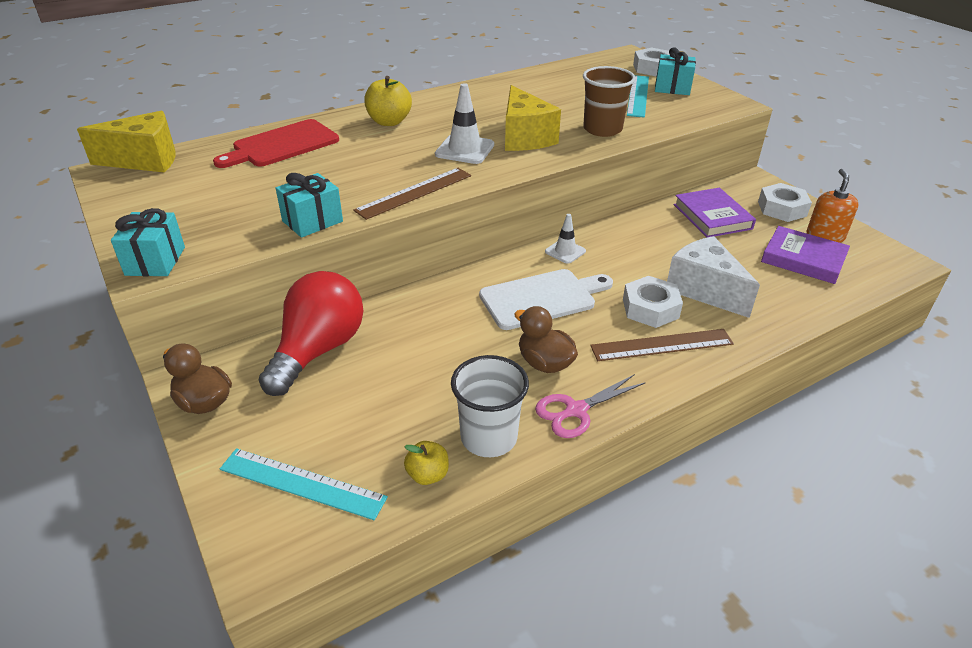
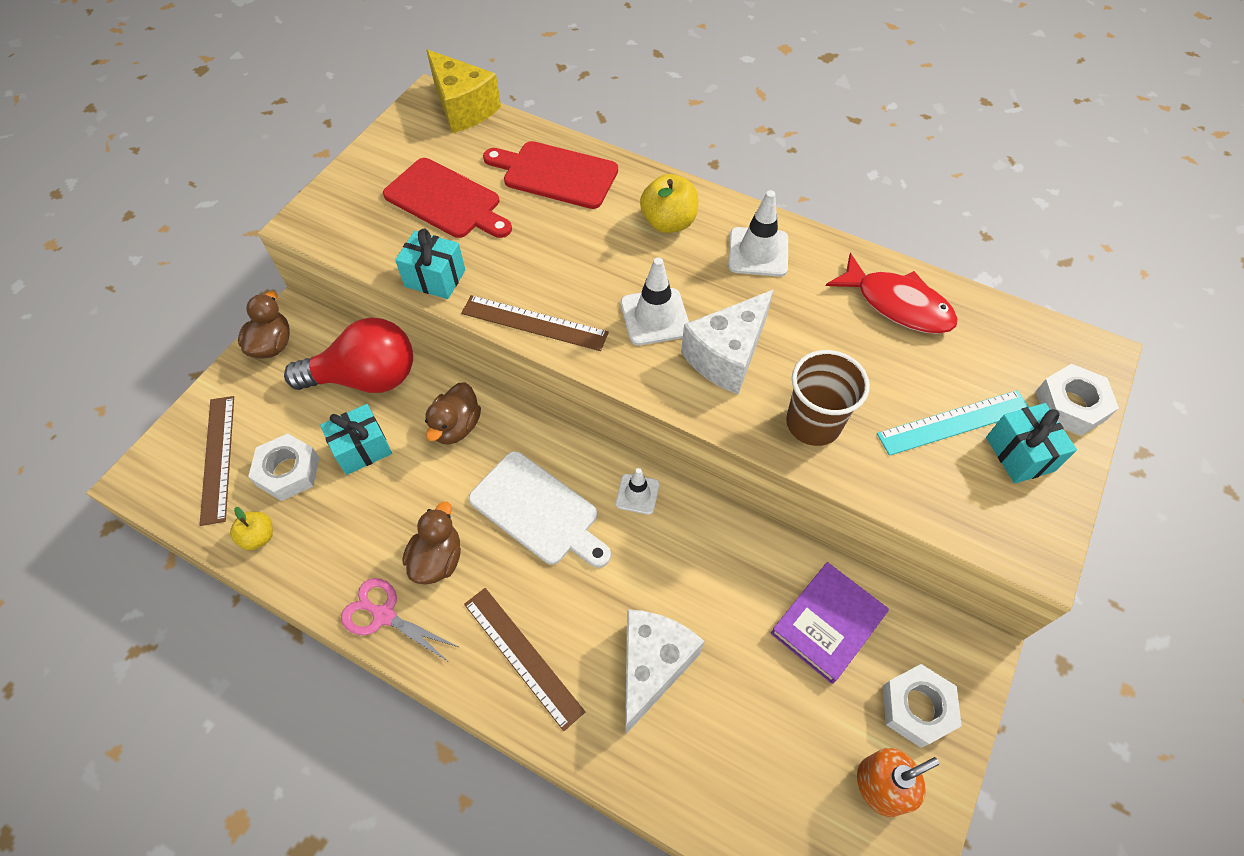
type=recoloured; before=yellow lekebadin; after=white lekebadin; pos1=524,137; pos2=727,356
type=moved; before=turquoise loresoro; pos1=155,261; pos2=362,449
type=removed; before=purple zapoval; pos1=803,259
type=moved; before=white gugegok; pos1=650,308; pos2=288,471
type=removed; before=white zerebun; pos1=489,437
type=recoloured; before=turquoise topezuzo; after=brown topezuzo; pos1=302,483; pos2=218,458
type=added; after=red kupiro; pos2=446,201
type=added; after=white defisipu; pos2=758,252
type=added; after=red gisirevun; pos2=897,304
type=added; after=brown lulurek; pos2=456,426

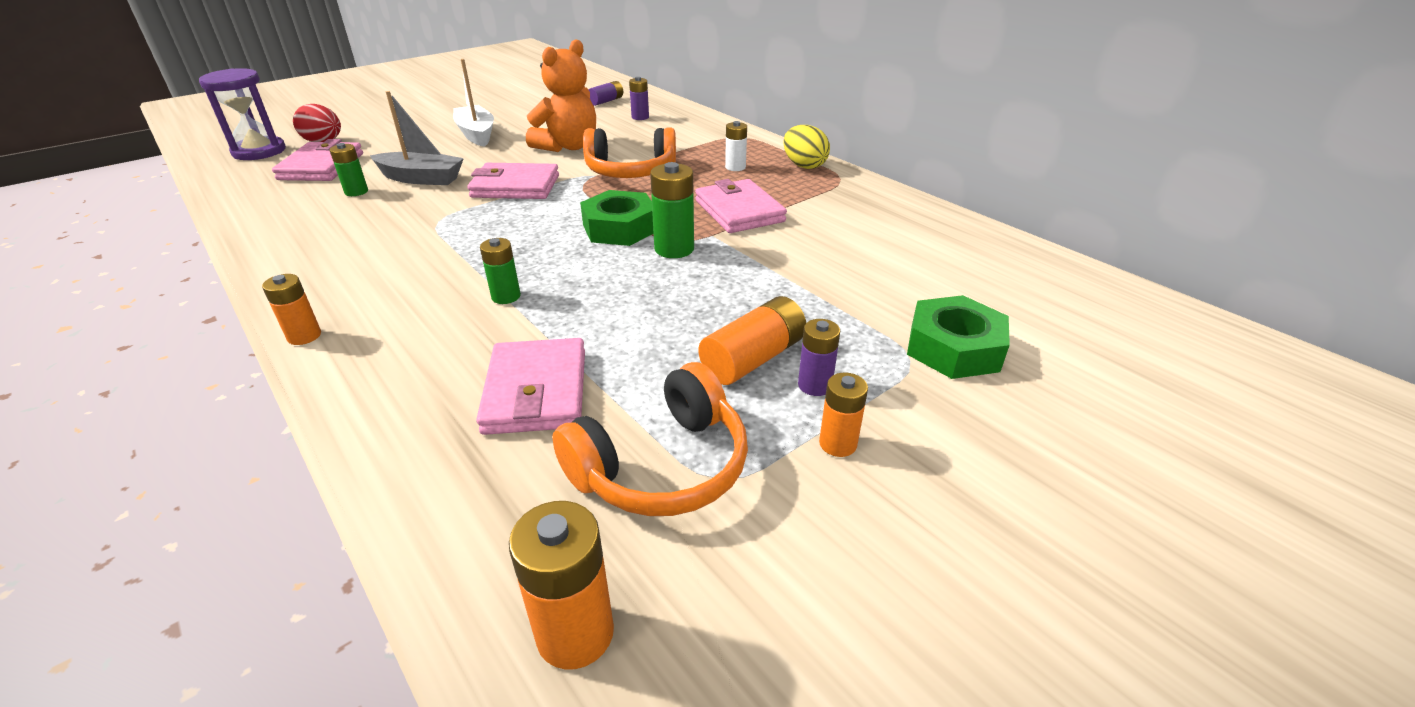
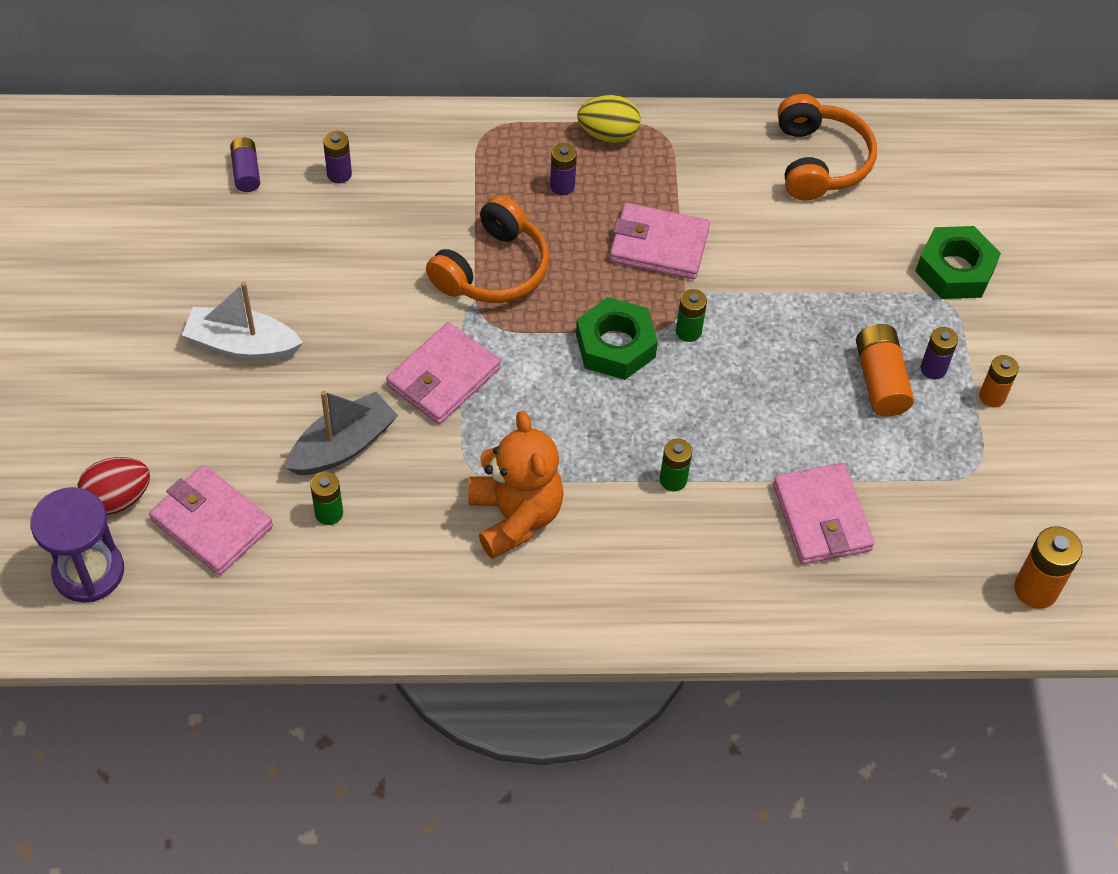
type=moved; before=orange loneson; pos1=568,146; pos2=515,516
type=recoloured; before=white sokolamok; after=purple sokolamok; pos1=735,167; pos2=562,186
type=resized; before=green sokolamok; pos1=674,249; pos2=688,331; scale=0.64
type=removed; before=orange sokolamok; pos1=304,336
type=turned; before=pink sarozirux; pos1=536,391; pos2=821,517; turn=45
type=moved; before=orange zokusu; pos1=662,466; pos2=819,161

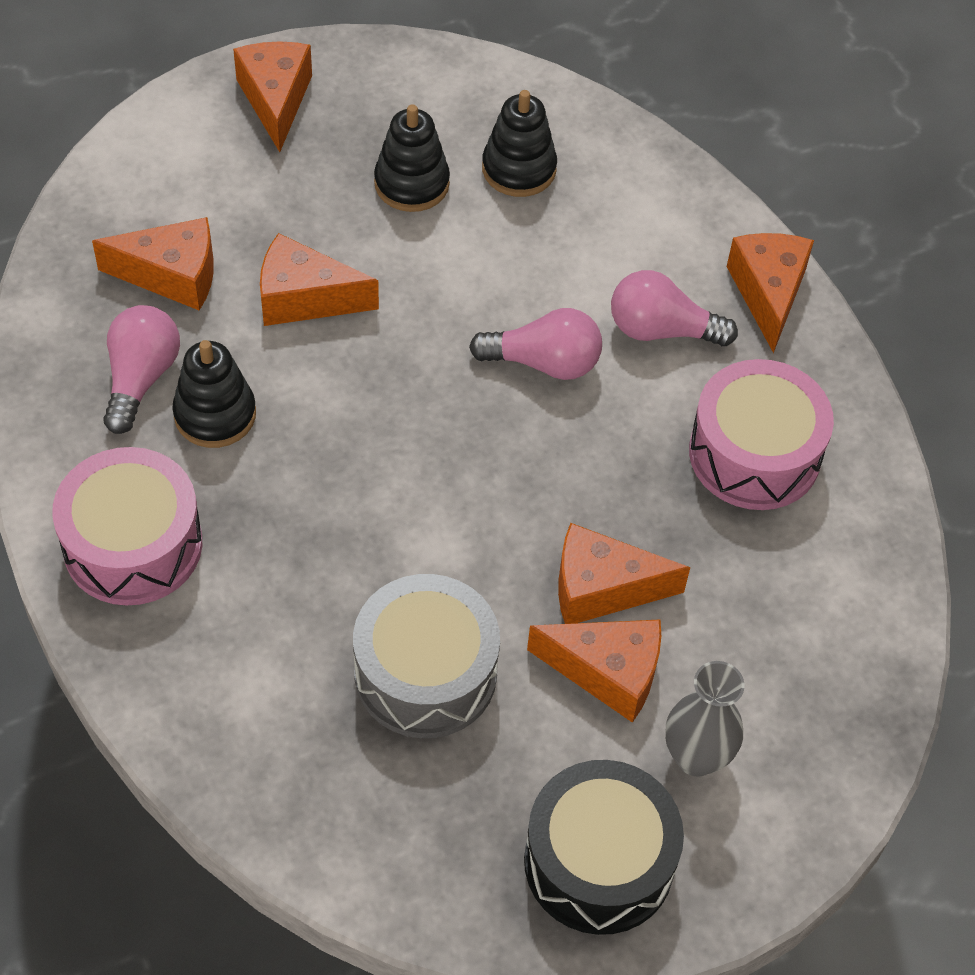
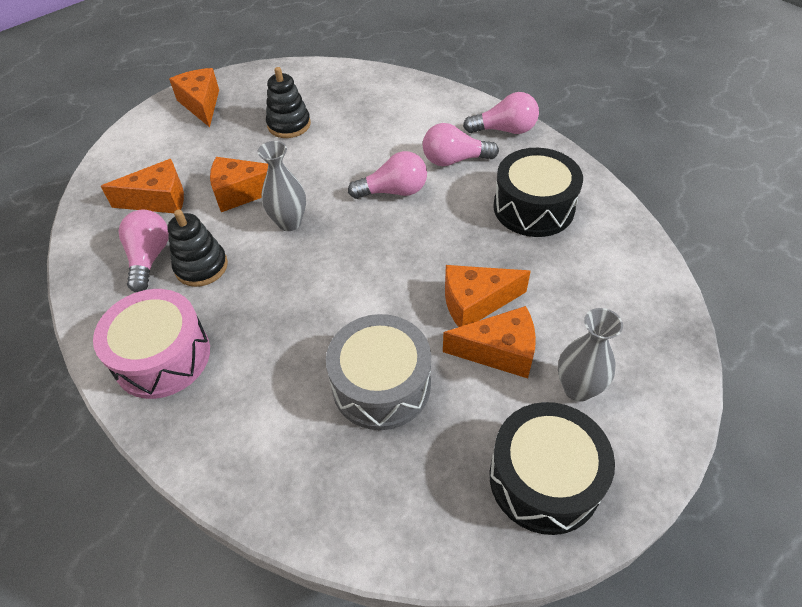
type=removed; before=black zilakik; pos1=519,169
type=replaced; before=orange lekebadin; after=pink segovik; pos1=768,293; pos2=505,130
type=recoloured; before=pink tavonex; after=black tavonex; pos1=754,454; pos2=533,207
type=added; after=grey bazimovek; pos2=289,222

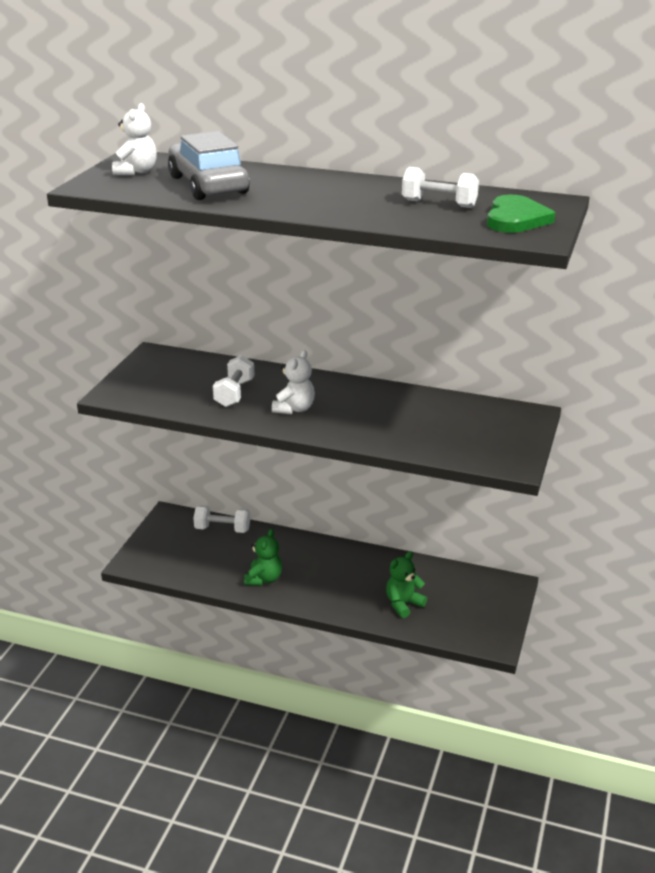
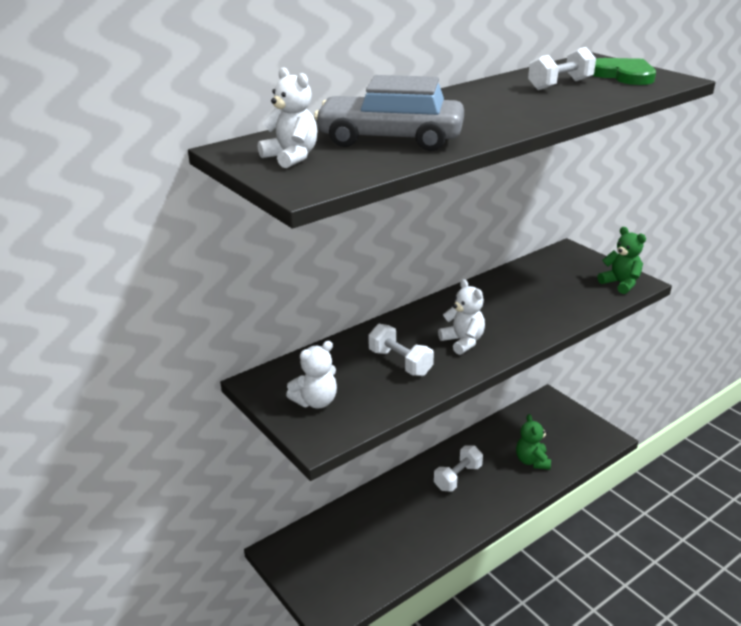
type=moved; before=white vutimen; pos1=222,529; pos2=457,477
type=moved; before=green loneson; pos1=264,579; pos2=620,284
type=added; after=white loneson; pos2=316,401

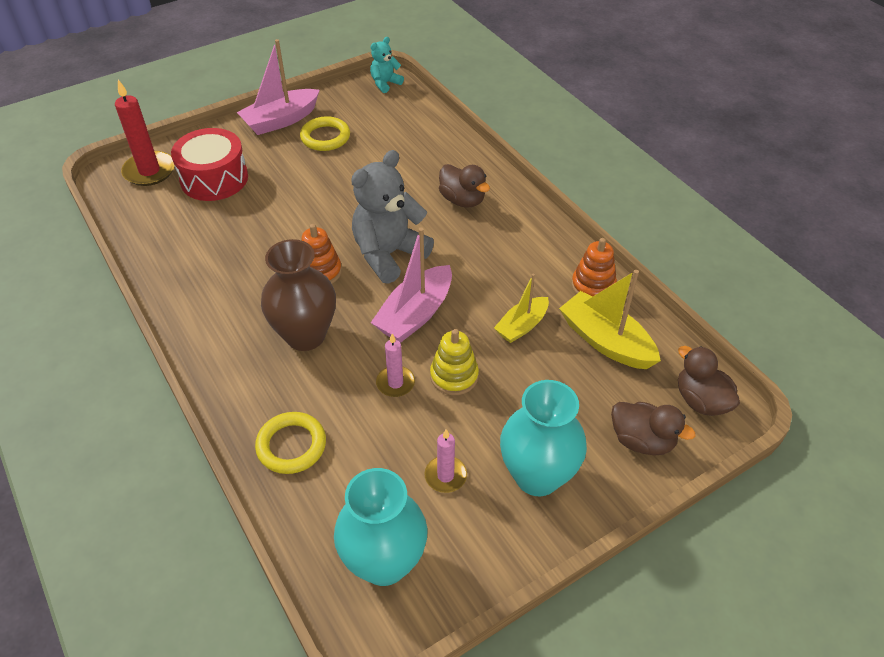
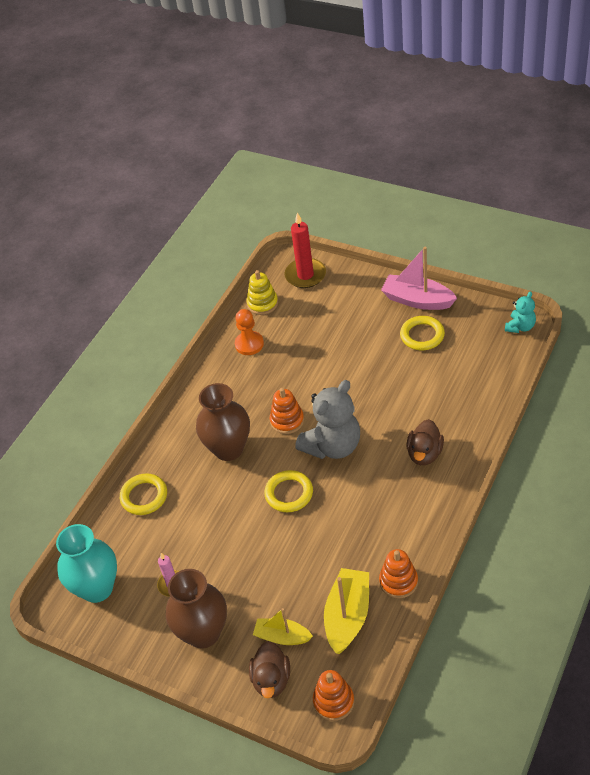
type=turned; before=turquoise loneson; pos1=385,83; pos2=520,327; turn=105
type=removed; before=red tavonex; pos1=214,179
type=turned; before=grey loneson; pos1=389,254; pos2=333,446; turn=120
type=replaced; before=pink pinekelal; after=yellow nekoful; pos1=415,314; pos2=289,493
type=moved; before=yellow pinekelal; pos1=522,326; pos2=282,637
type=moved; before=yellow zilakik; pos1=454,376; pos2=262,304
type=removed; before=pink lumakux; pos1=395,383
type=replaced; before=brown lulurek; after=orange zilakik; pos1=701,400; pos2=333,701
type=recoloured; before=turquoise bazimovek; after=brown bazimovek; pos1=537,476; pos2=203,633
type=added; after=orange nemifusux; pos2=249,344

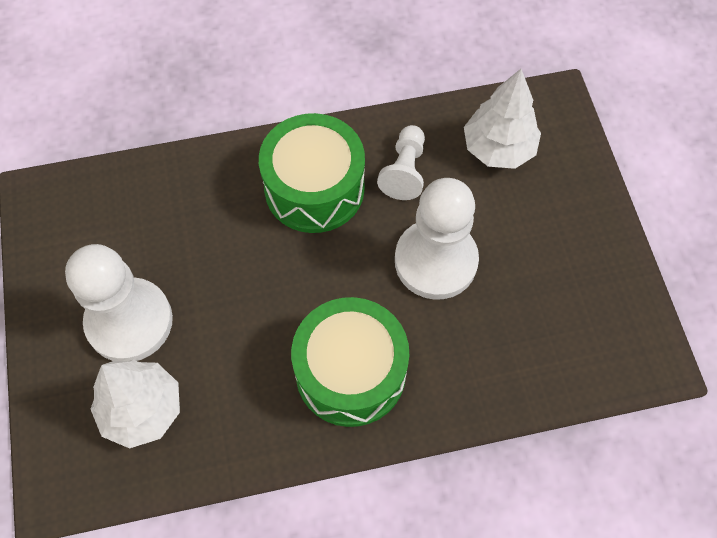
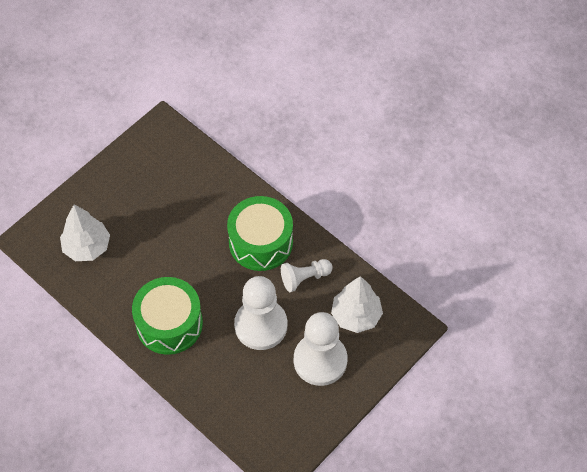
type=moved; before=white nemifusux; pos1=129,321; pos2=320,360

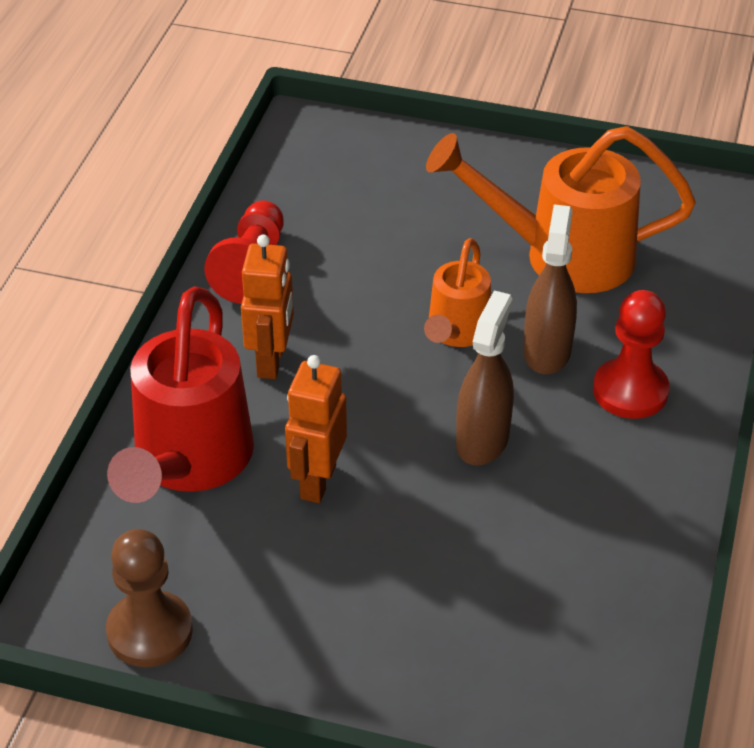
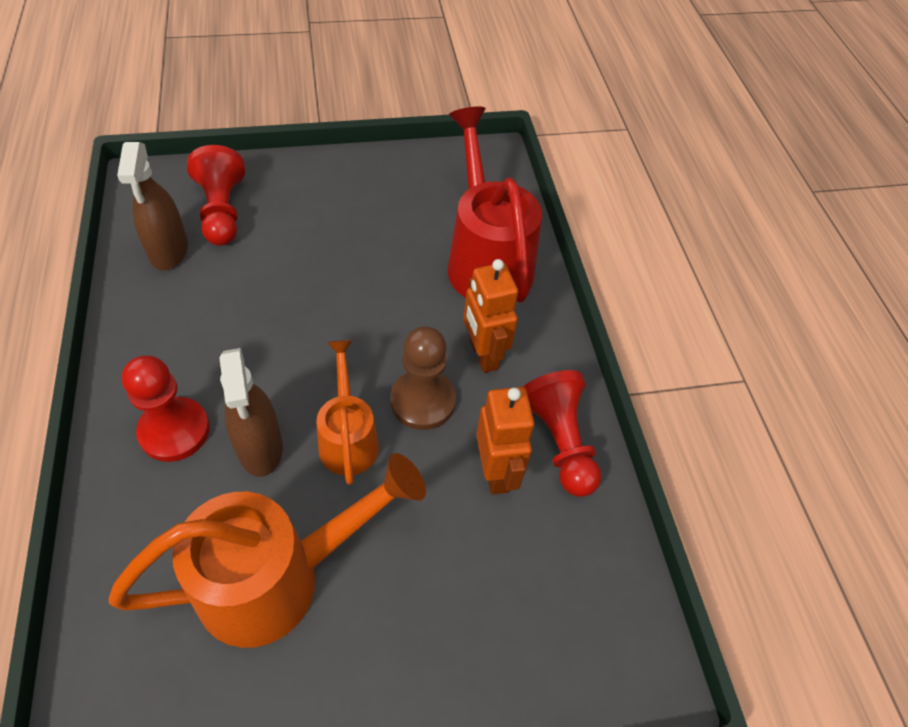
type=moved; before=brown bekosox; pos1=482,440; pos2=169,251
type=moved; before=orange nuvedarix; pos1=317,482; pos2=496,472
type=moved; before=brown nemifusux; pos1=150,631; pos2=423,401
type=added; after=red nemifusux; pos2=222,211

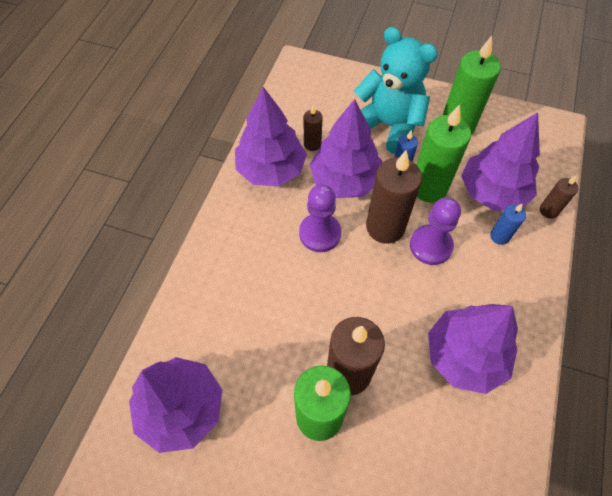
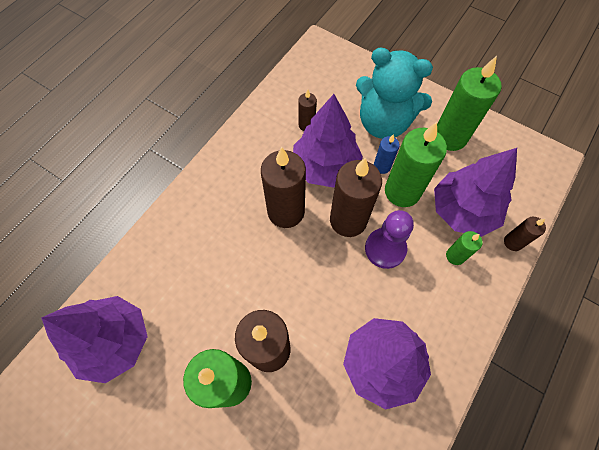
type=turned; before=turquoise loneson; pos1=388,126; pos2=383,123; turn=150
type=removed; before=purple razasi; pos1=271,169
type=replaced; before=purple nemifusux; after=brown lumakux; pos1=320,233; pos2=286,212
type=recoloured; before=blue lumakux; after=green lumakux; pos1=499,236; pos2=455,256

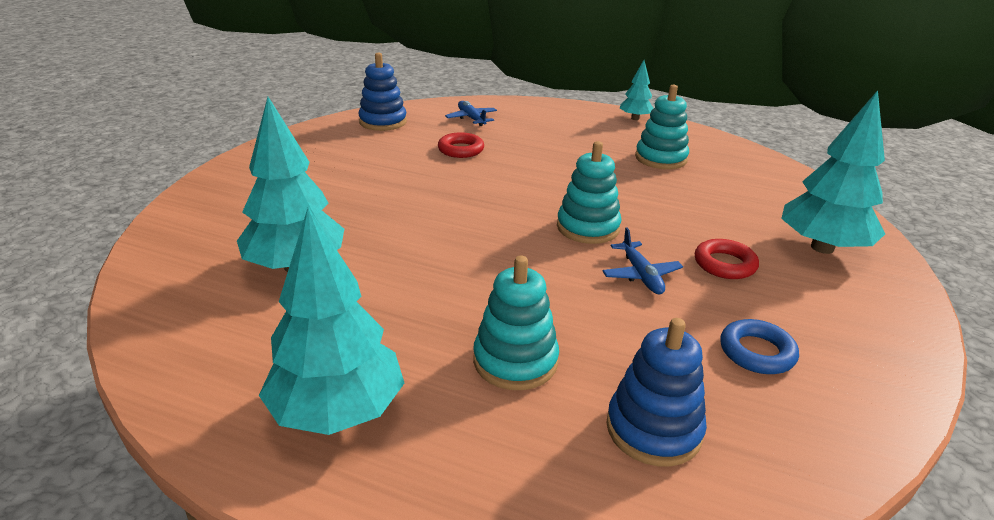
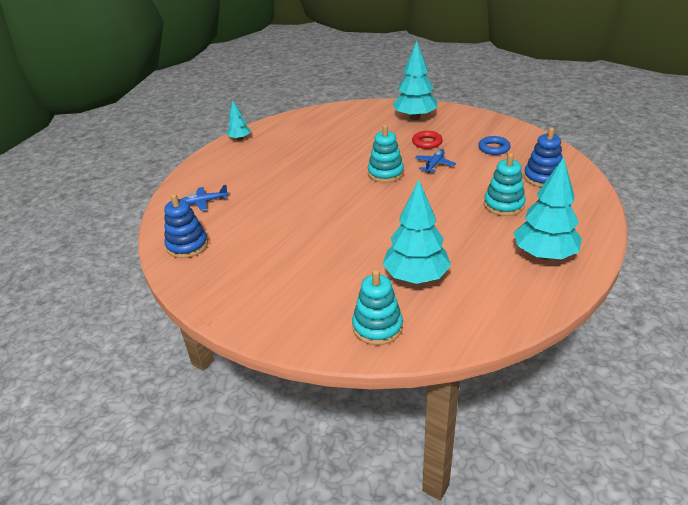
type=moved; before=turquoise zilakik; pos1=661,158; pos2=377,327
type=removed; before=red nekoful; pos1=461,150
type=turned; before=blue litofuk; pos1=640,275; pos2=434,165; turn=-60

